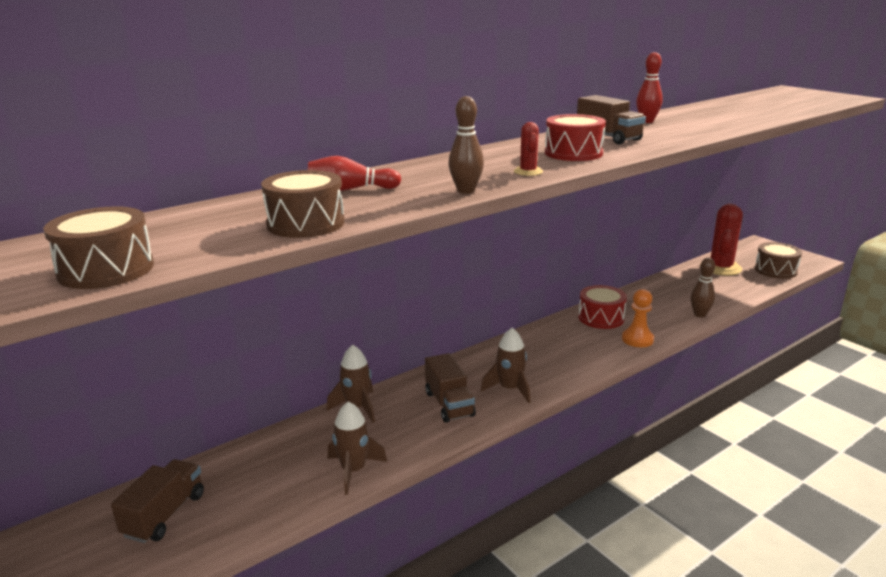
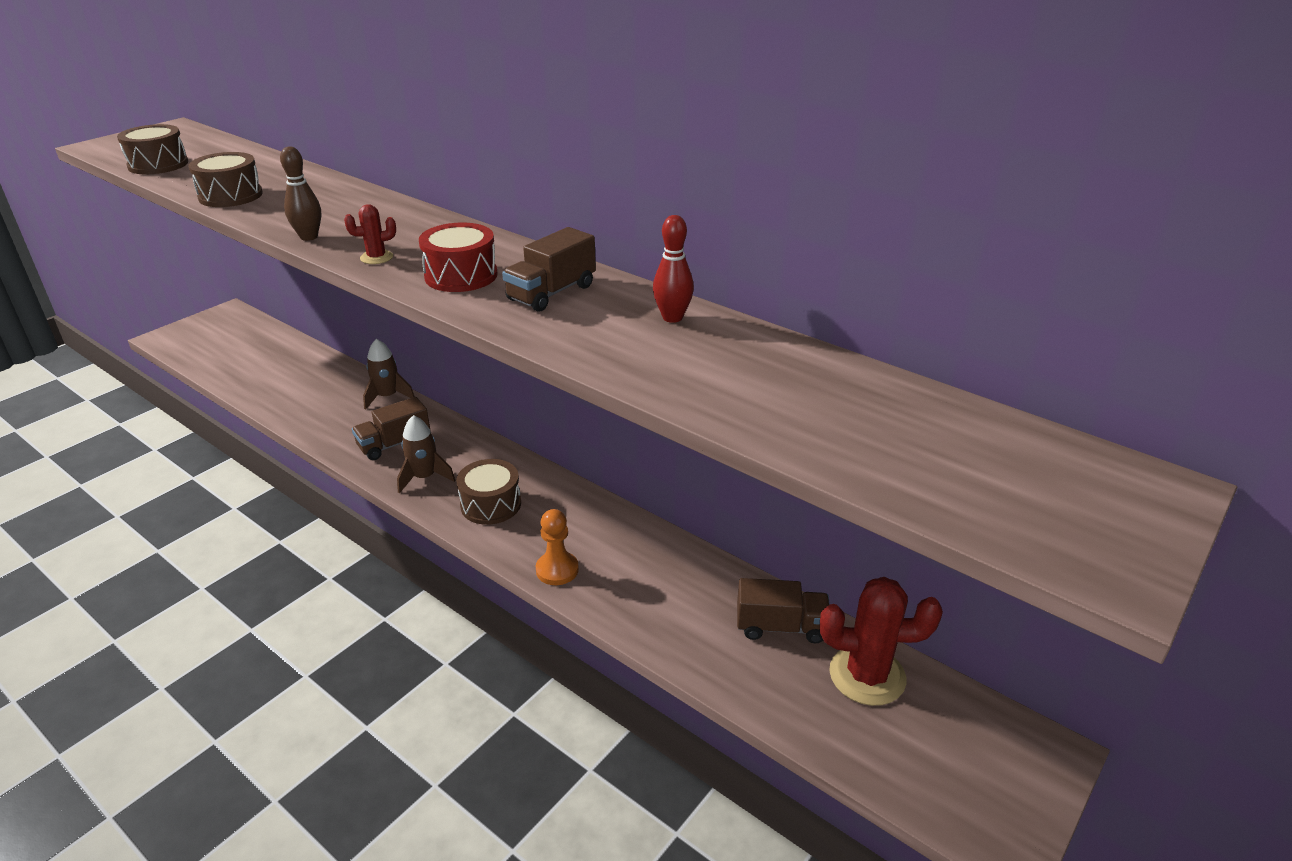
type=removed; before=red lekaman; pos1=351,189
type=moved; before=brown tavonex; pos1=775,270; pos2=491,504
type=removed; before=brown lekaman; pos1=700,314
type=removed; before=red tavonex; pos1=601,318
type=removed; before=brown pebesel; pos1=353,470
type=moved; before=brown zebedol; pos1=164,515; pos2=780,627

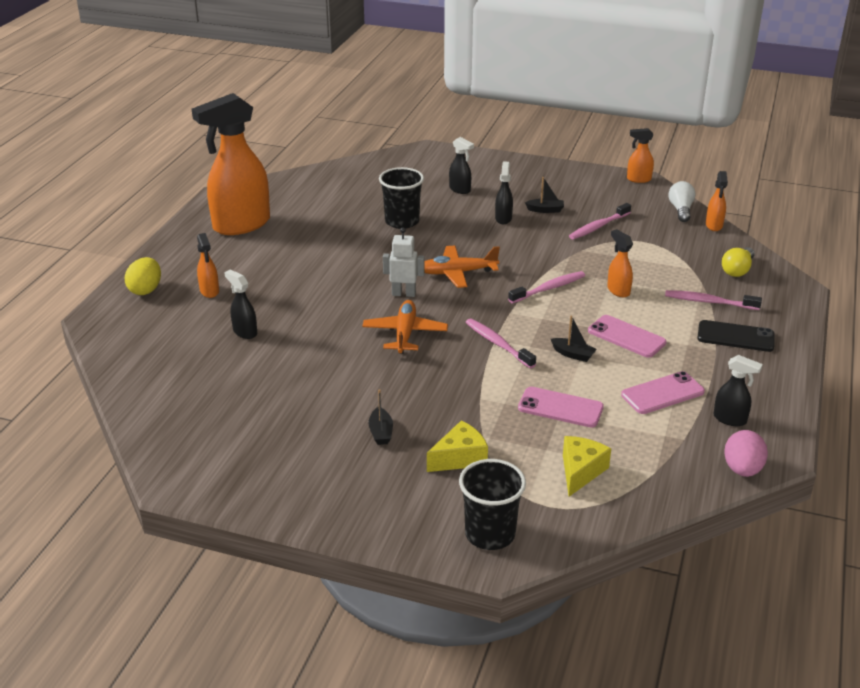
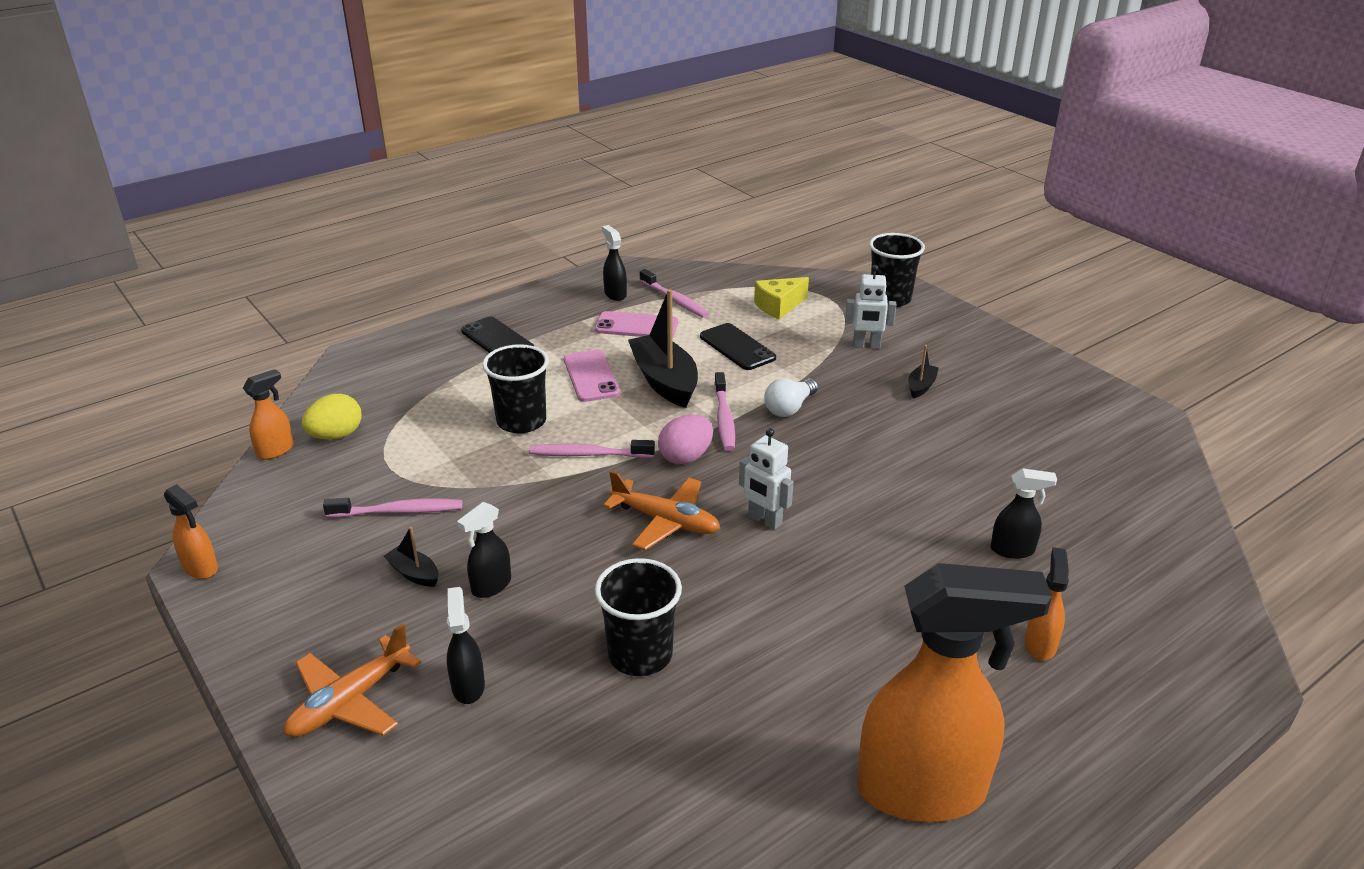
type=moved; before=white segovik; pos1=681,210; pos2=789,408
type=replaced; before=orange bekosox; after=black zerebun; pos1=618,290; pos2=521,421
type=removed; before=yellow segovik; pos1=737,270
type=moved; before=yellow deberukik; pos1=145,290; pos2=336,435
type=turned; before=black bekosox; pos1=244,332; pos2=1013,550; turn=-75
type=moved; before=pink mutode; pos1=709,302; pos2=674,300
type=moved; before=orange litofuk; pos1=405,334; pos2=350,701
type=resized; before=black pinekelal; pos1=573,354; pos2=664,381; scale=2.14
type=recoloured; before=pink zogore; after=black zogore; pos1=560,408; pos2=737,347
type=replaced; before=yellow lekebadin; after=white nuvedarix; pos1=460,458; pos2=866,345
type=moved; before=pink deberukik; pos1=742,469; pos2=685,457

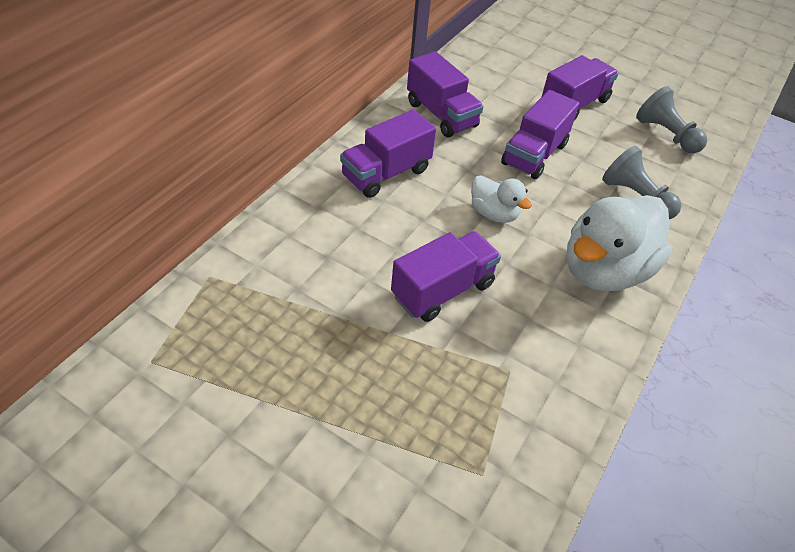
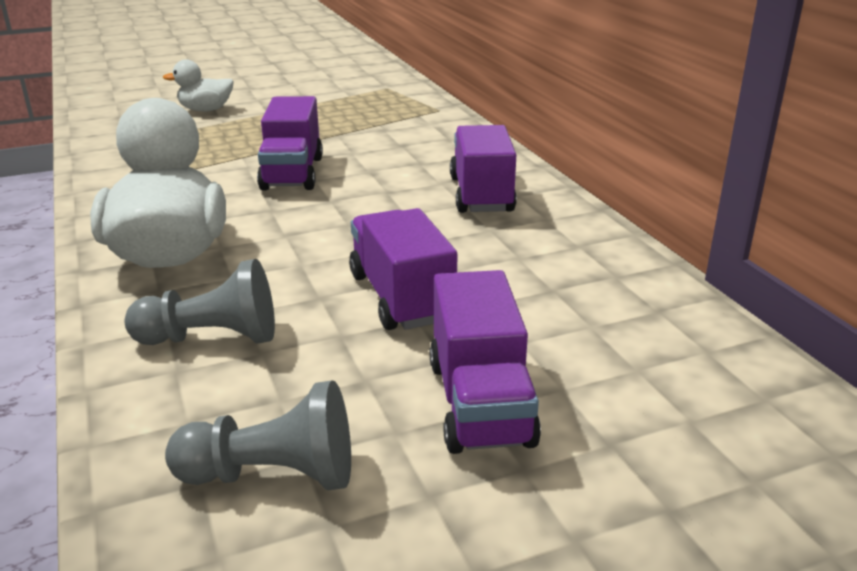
type=removed; before=purple zebedol; pos1=441,115
type=moved; before=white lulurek; pos1=494,213; pos2=205,110

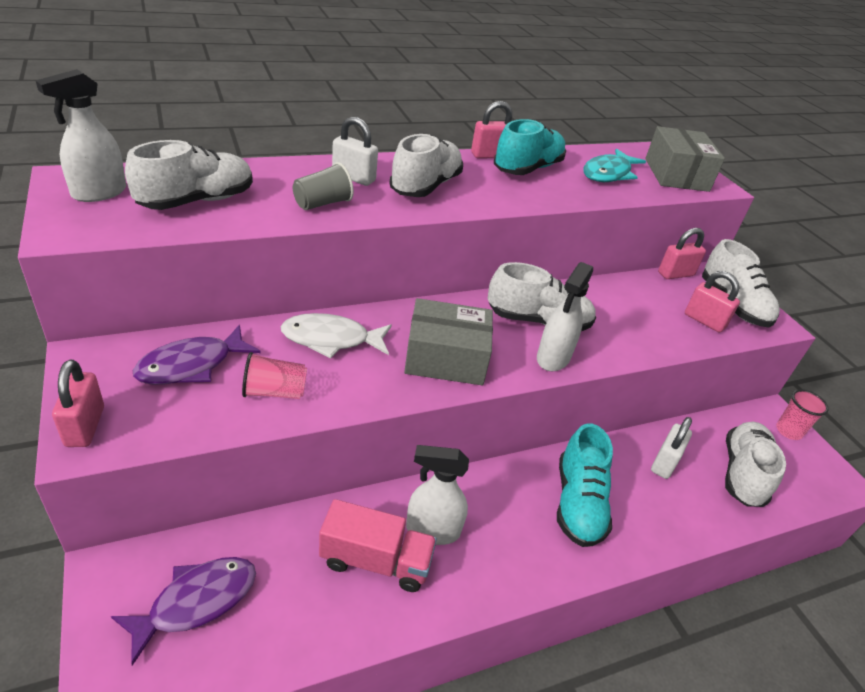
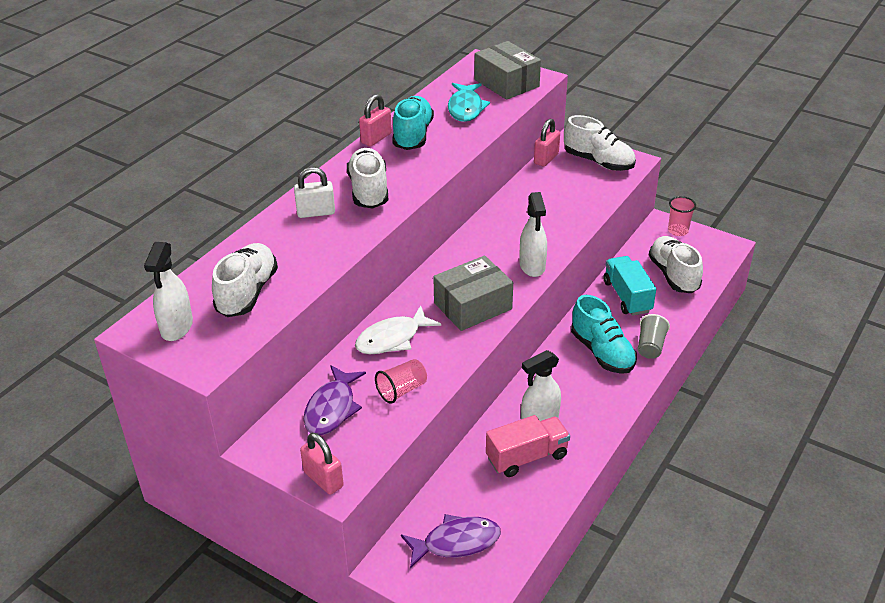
type=moved; before=grey zerebun; pos1=322,203; pos2=650,346
type=removed; before=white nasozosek; pos1=538,321
type=removed; before=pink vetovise; pos1=704,321
type=replaced; before=white vetovise; after=turquoise zebedol; pos1=664,463; pos2=627,297
type=turned; before=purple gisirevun; pos1=196,602; pos2=456,542; turn=60

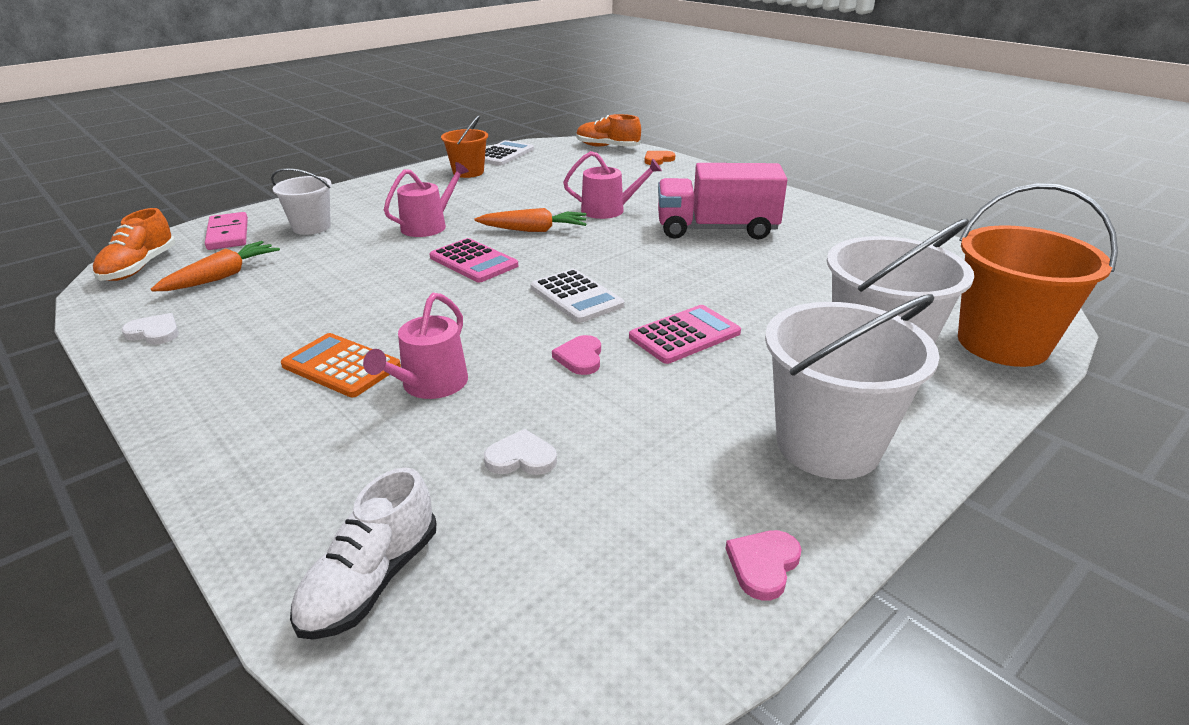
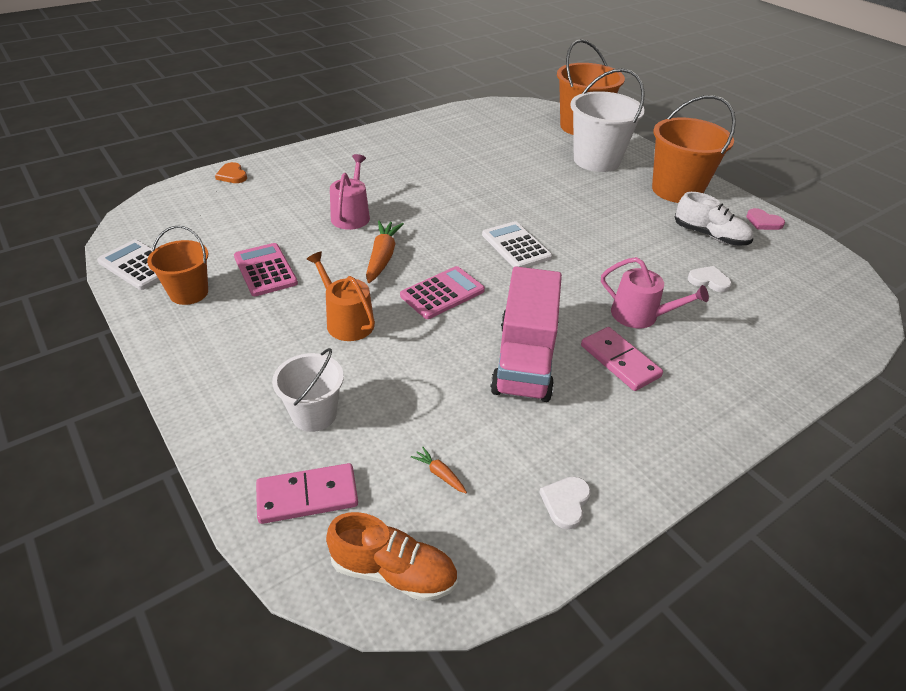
type=removed; before=orange nasozosek; pos1=607,147
type=recoloured; before=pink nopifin; after=orange nopifin; pos1=428,226; pos2=346,321
type=moved; before=pink zebedol; pos1=716,229; pos2=524,360
type=resized; before=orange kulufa; pos1=222,277; pos2=440,474; scale=0.48
type=turned; before=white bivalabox; pos1=576,296; pos2=516,246; turn=-90
type=recoloured; before=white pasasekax; after=orange pasasekax; pos1=828,445; pos2=676,190
type=moved; before=pink bivalabox; pos1=684,335; pos2=265,270
type=replaced; before=orange bivalabox; after=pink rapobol; pos1=341,366; pos2=619,361
type=removed; before=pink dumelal; pos1=580,358
type=turned; before=white dumelal; pos1=521,458; pos2=709,281; turn=105
type=moved; before=white nasozosek; pos1=371,581; pos2=710,236

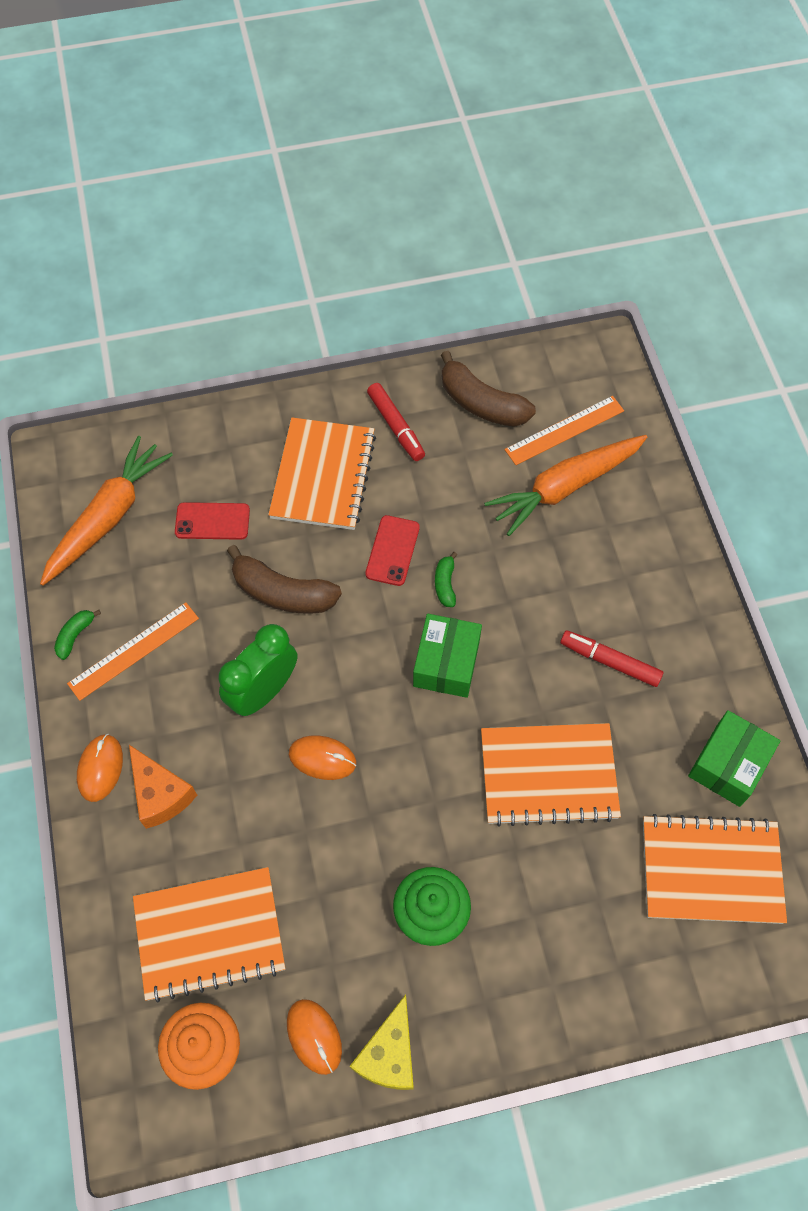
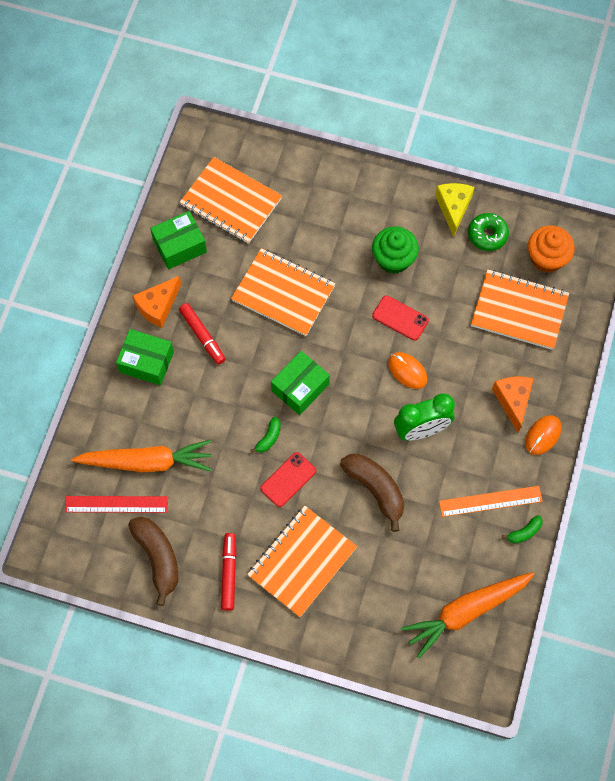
type=recoloured; before=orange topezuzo; after=red topezuzo; pos1=564,430; pos2=116,504
type=moved; before=red zogore; pos1=212,521; pos2=400,318
type=turned; before=yellow lekebadin; pos1=389,1054; pos2=453,208; turn=-45
type=replaced; before=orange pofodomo; after=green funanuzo; pos1=314,1036; pos2=487,235
type=added; after=orange lekebadin; pos2=158,306
type=added; after=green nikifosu; pos2=146,362

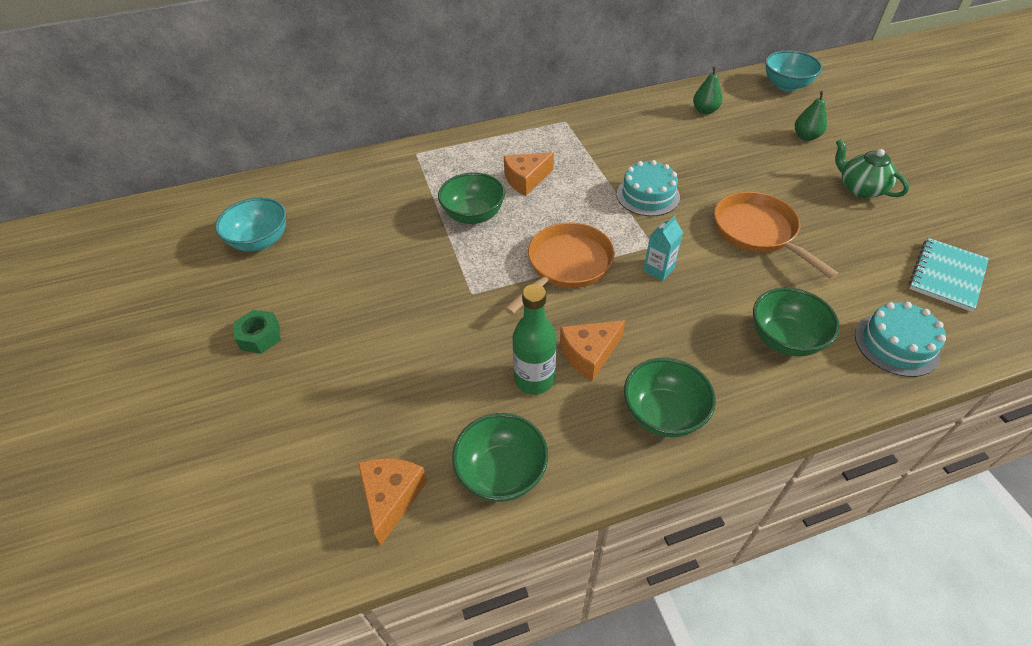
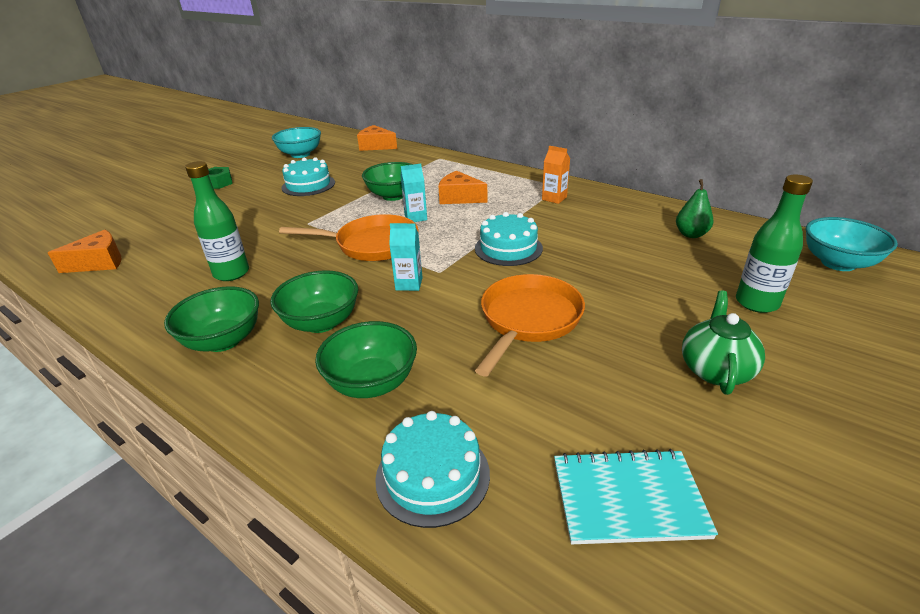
type=replaced; before=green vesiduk; after=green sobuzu; pos1=806,136; pos2=756,303
type=moved; before=orange lekebadin; pos1=589,354; pos2=376,146
type=moved; before=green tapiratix; pos1=501,472; pos2=321,322
type=added; after=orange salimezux; pos2=554,198
type=added; after=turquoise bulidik; pos2=308,185
type=added; after=turquoise salimezux; pos2=415,217

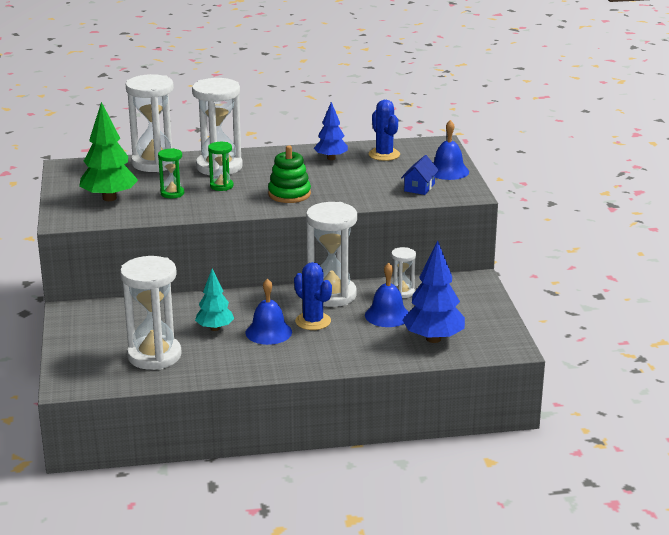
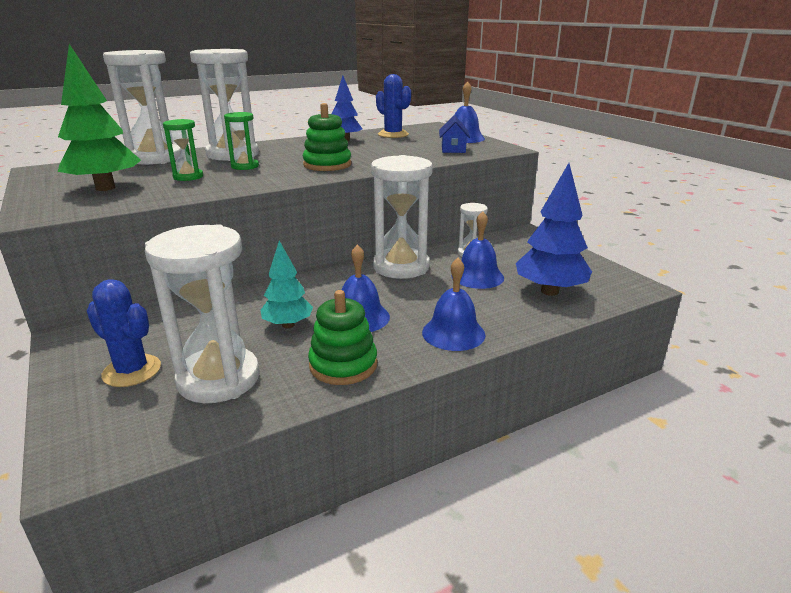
type=moved; before=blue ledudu; pos1=313,321; pos2=132,371
type=added; after=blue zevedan; pos2=453,333
type=added; after=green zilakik; pos2=343,365

